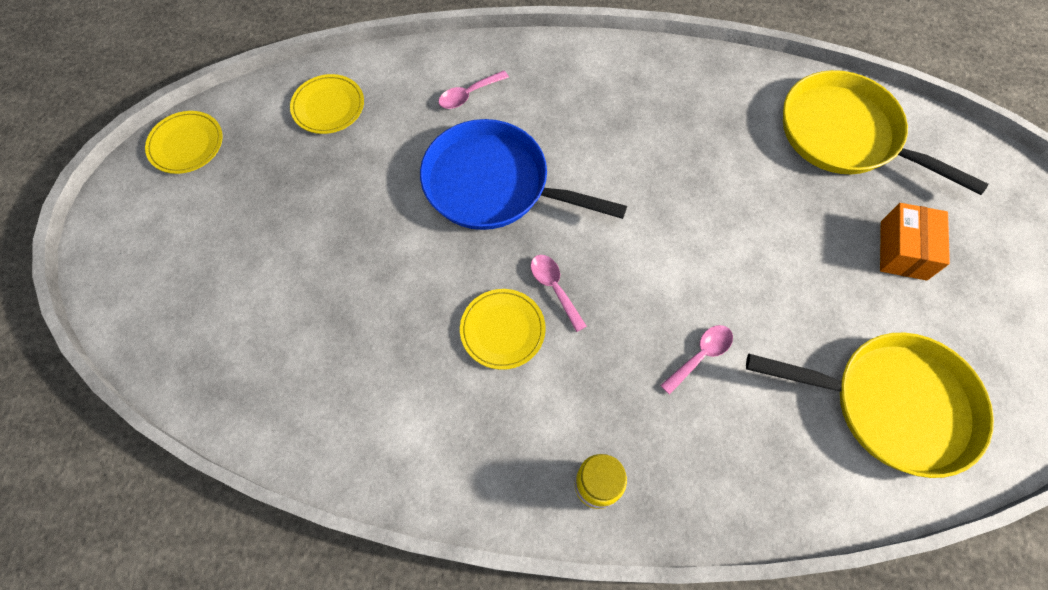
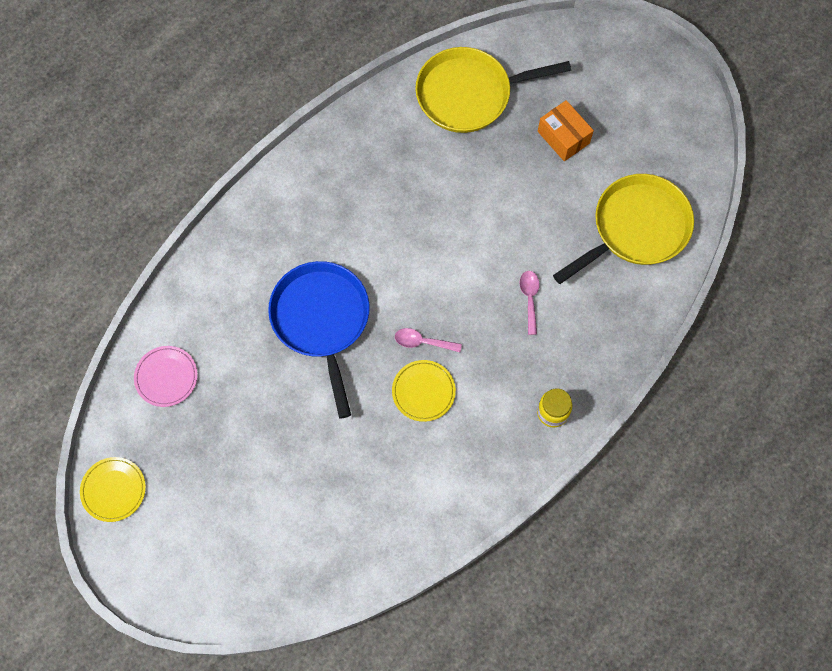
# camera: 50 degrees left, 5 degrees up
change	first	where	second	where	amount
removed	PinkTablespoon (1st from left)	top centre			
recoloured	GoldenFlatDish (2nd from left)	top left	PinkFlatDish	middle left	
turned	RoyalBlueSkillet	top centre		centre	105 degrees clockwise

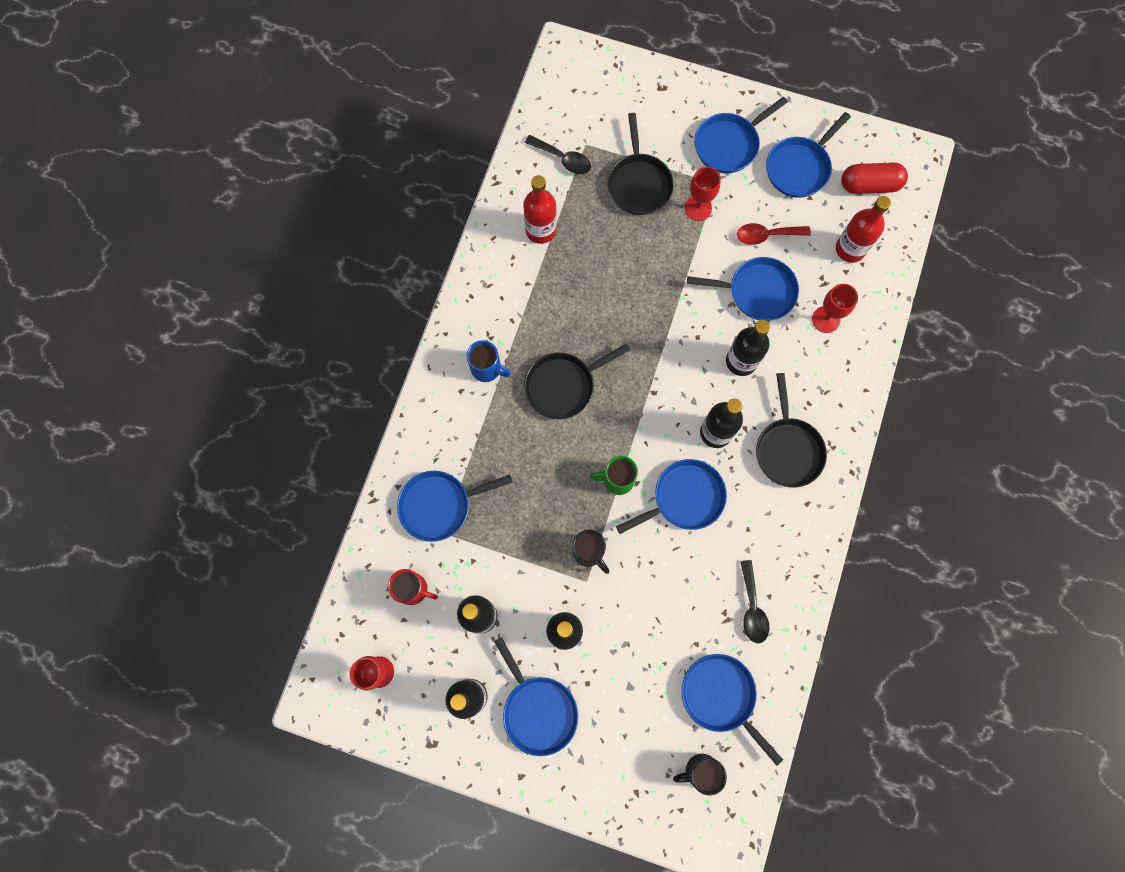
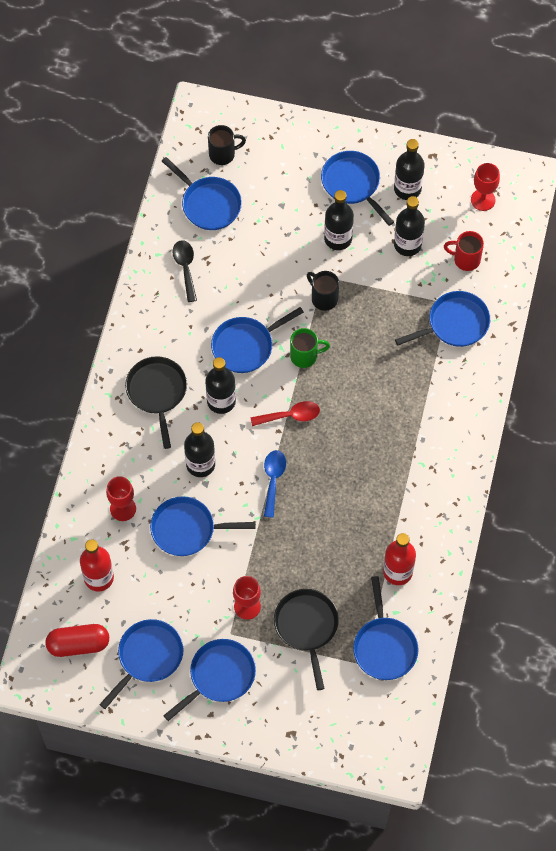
# camera: 175 degrees right, 10 degrees down
change	first	where	second	where	amount
replaced	EbonyTablespoon (1st from left)	top centre	RoyalBlueSkillet (7th from left)	bottom right	
moved	RedTablespoon	top right		centre	
removed	RoyalBlueMug	centre			
removed	EbonySkillet (1st from left)	centre			
added			RoyalBlueTablespoon	centre	

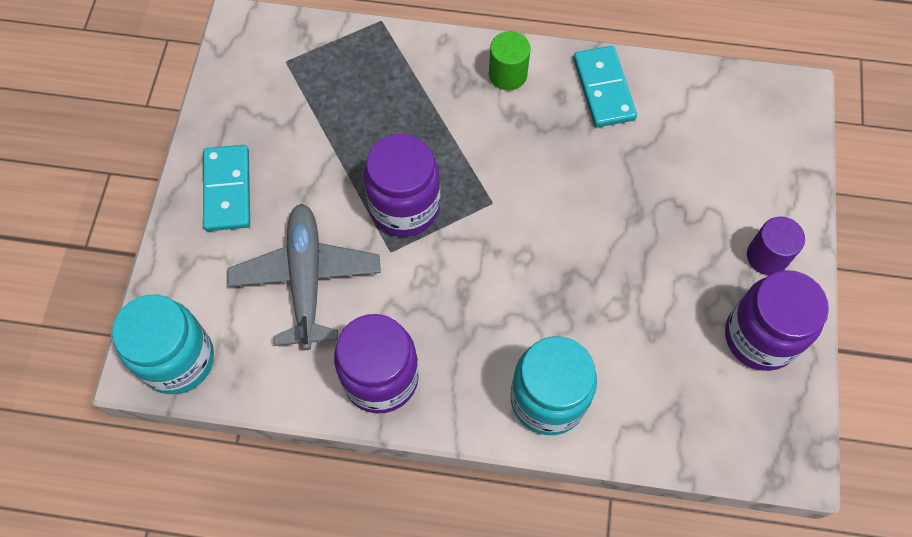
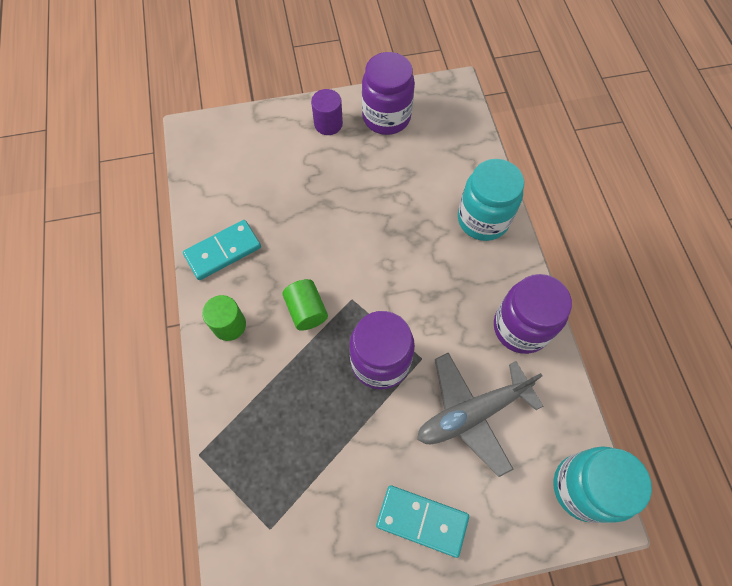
# camera: 110 degrees left, 0 degrees up
change	first	where	second	where	amount
turned	TurquoiseDomino (1st from left in the first image)	middle left	TurquoiseDomino (2nd from left)	bottom centre	45 degrees clockwise
added			GreenCylinderShape (2nd from left)	centre	

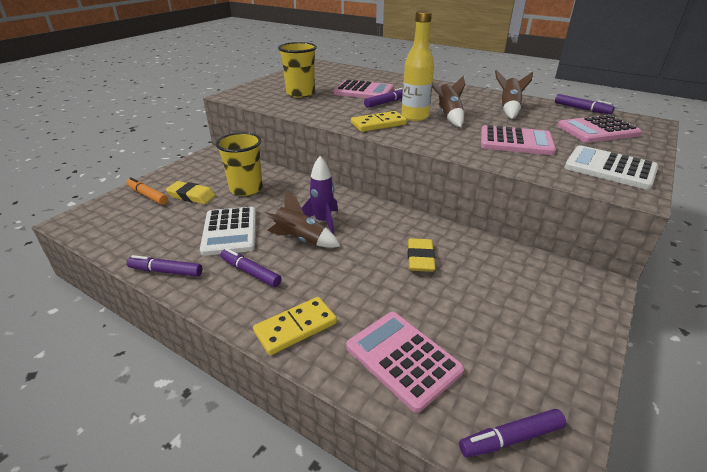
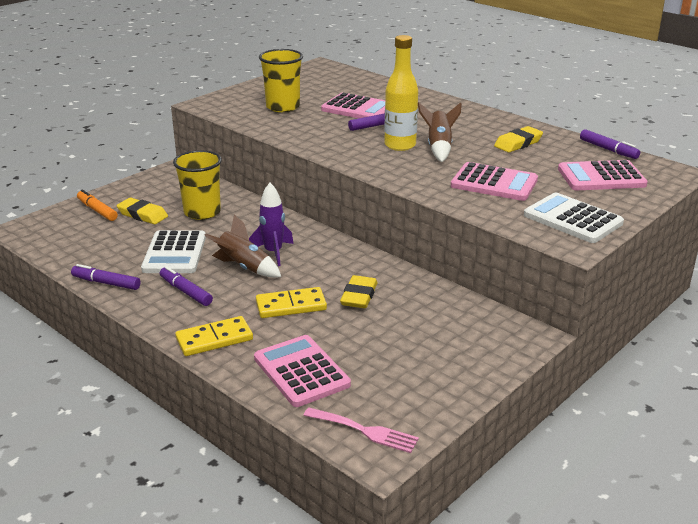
# camera: 10 degrees right, 5 degrees down
change	first	where	second	where	amount
replaced	DarkBrownSpaceship (3rd from left)	top right	GoldenEraser (3rd from left)	top right	
moved	GoldenDomino (2nd from left)	top centre		centre	
replaced	PurpleMarkerPen (4th from left)	bottom right	PinkDinnerFork	bottom centre	

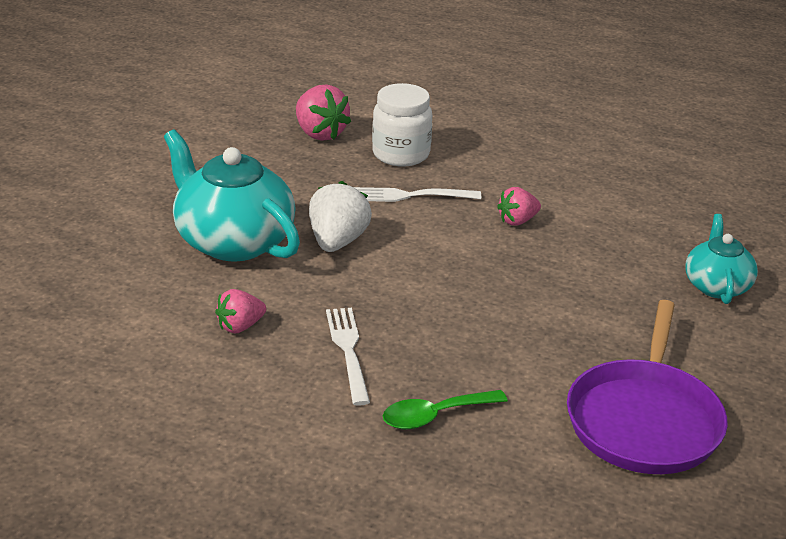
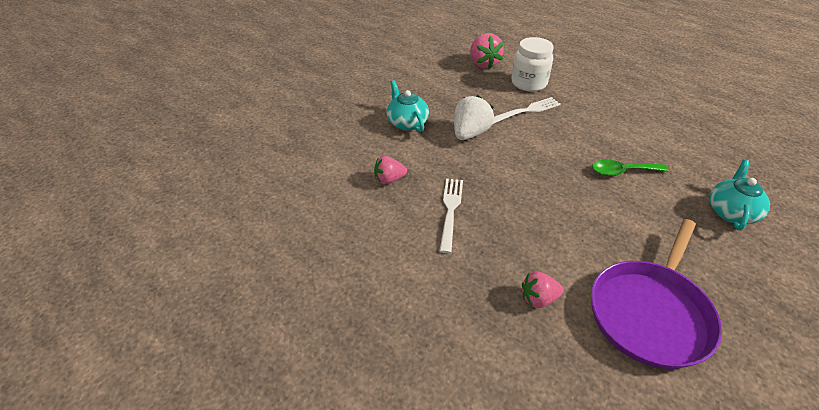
# camera: 20 degrees right, 10 degrees up
change	first	where	second	where	amount
resized	TurquoiseTeaPot (1st from left)	middle left		top centre	x0.57
turned	SnowWhiteDinnerFork (2nd from left)	centre		top centre	135 degrees clockwise
moved	PinkToyStrawberry (3rd from left)	centre		bottom centre	
moved	GreenTablespoon	bottom centre		middle right	

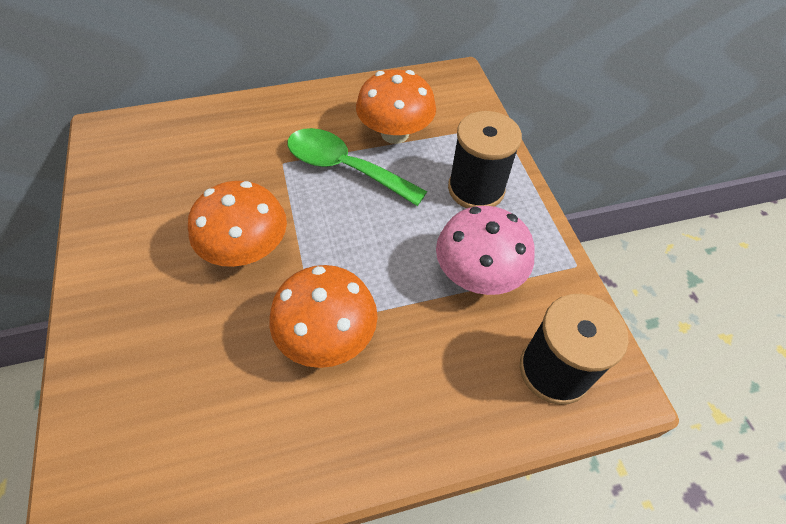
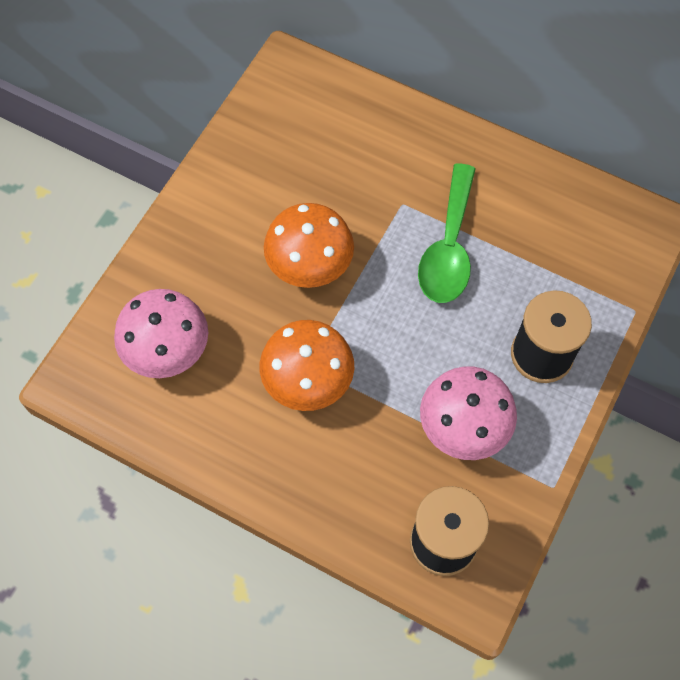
# camera: 45 degrees right, 10 degrees up
change	first	where	second	where	amount
removed	OrangeFungus (3rd from left)	top centre			
turned	GreenTablespoon	top centre		centre	150 degrees counterclockwise
added			PinkFungus (1st from left)	middle left	

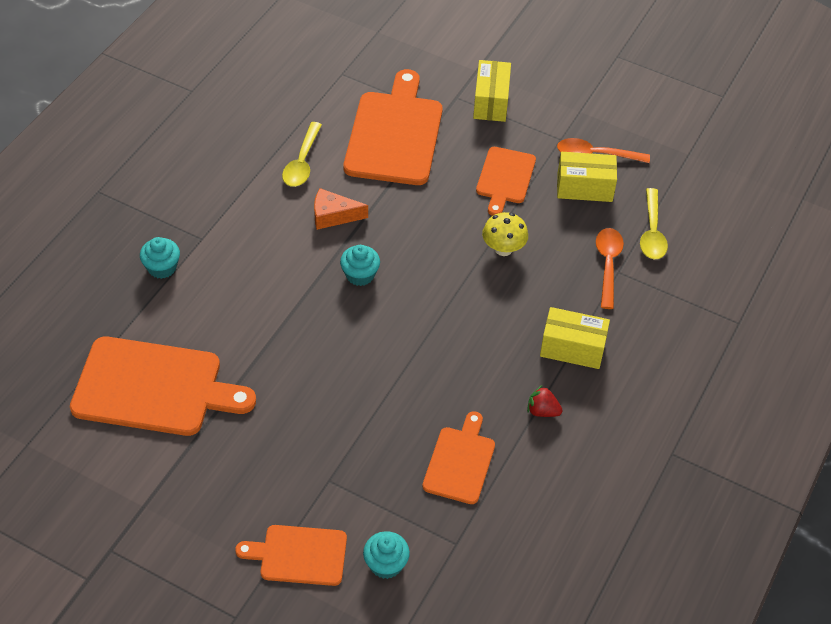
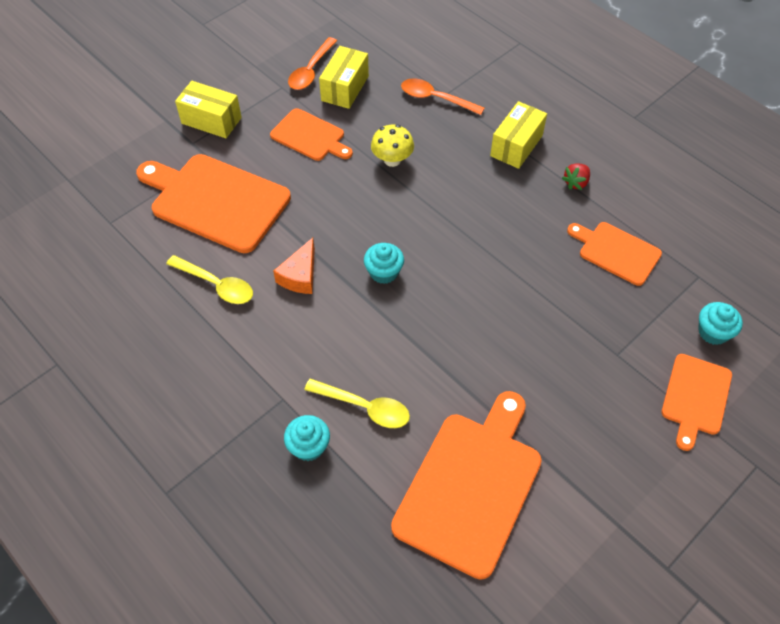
# camera: 70 degrees left, 5 degrees up
change	first	where	second	where	amount
moved	GoldenTablespoon (2nd from left)	middle right		centre	

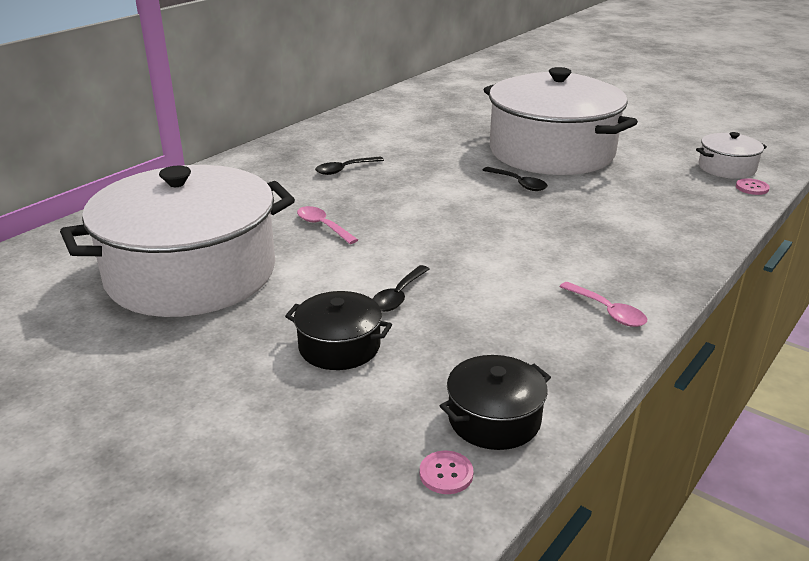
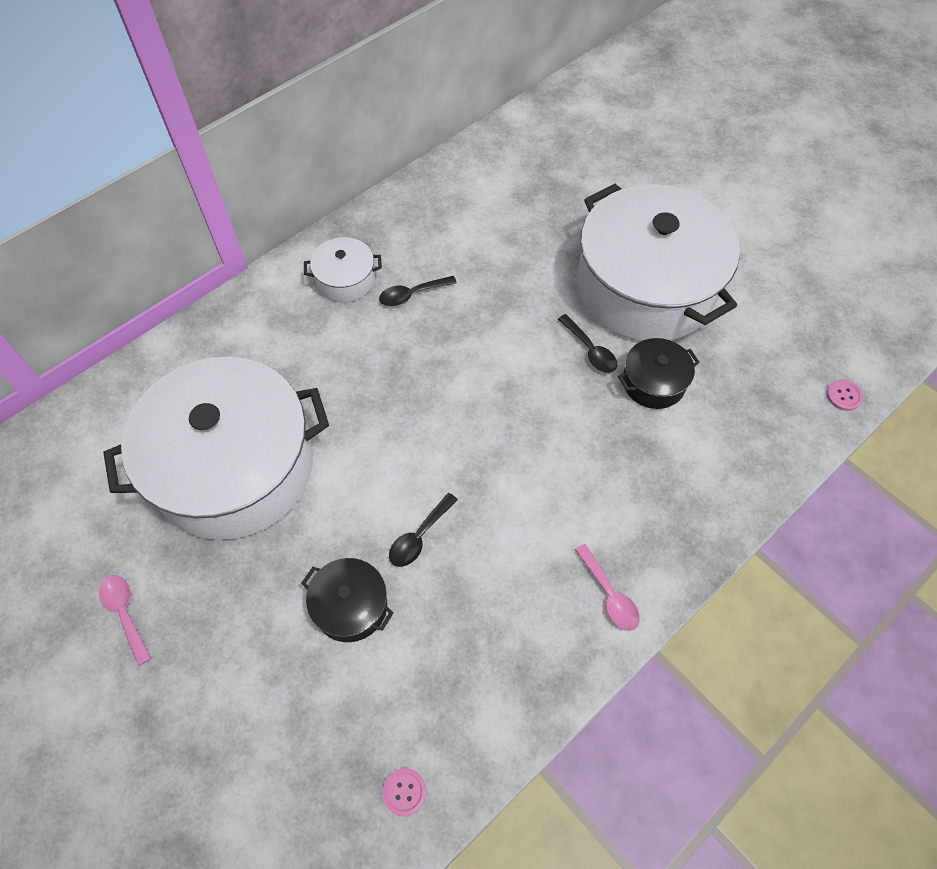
# camera: 10 degrees right, 30 degrees up
change	first	where	second	where	amount
moved	SnowWhiteCookingPot (3rd from left in the first image)	top right	SnowWhiteCookingPot (2nd from left)	top centre	
moved	PinkTablespoon (1st from left)	centre		bottom left	
moved	EbonyCookingPot (2nd from left)	bottom centre		middle right	

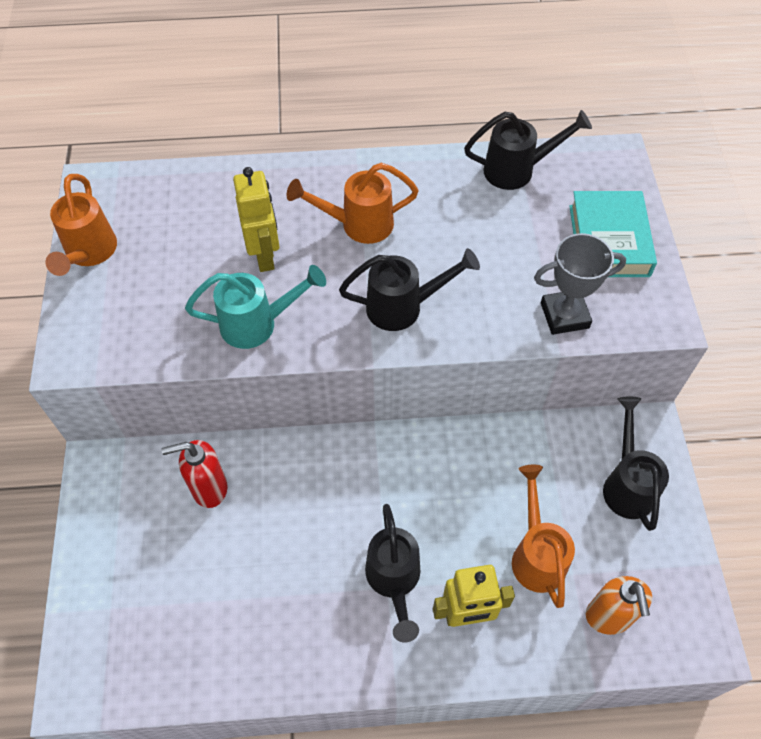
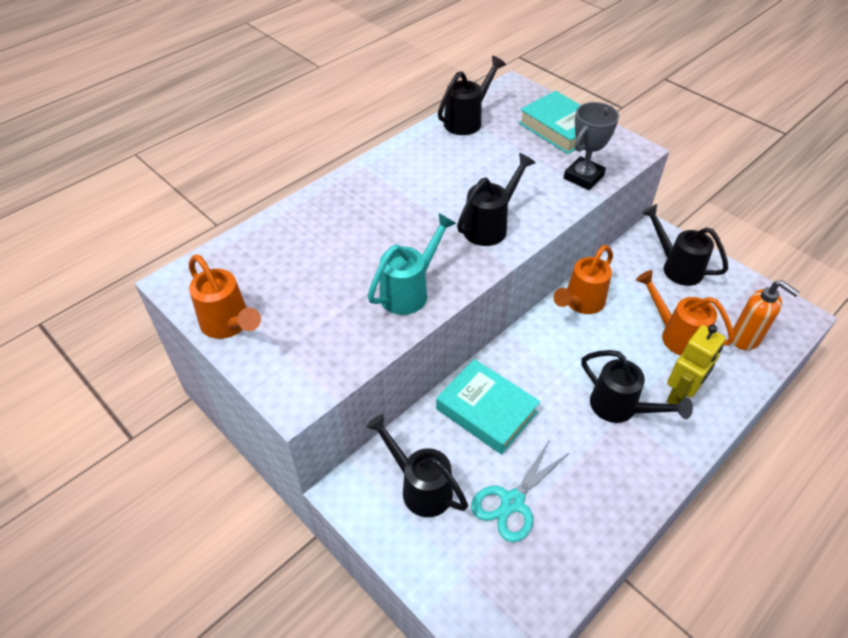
# camera: 40 degrees left, 10 degrees down
change	first	where	second	where	amount
moved	OrangeWateringCan (2nd from left)	top centre		middle right	
removed	GoldenRobot (1st from left)	top centre			
removed	RedPumpBottle	middle left			
added			TurquoiseHardcover (1st from left)	centre	
added			EbonyWateringCan (1st from left)	bottom centre	
added			TurquoiseShears	bottom centre	

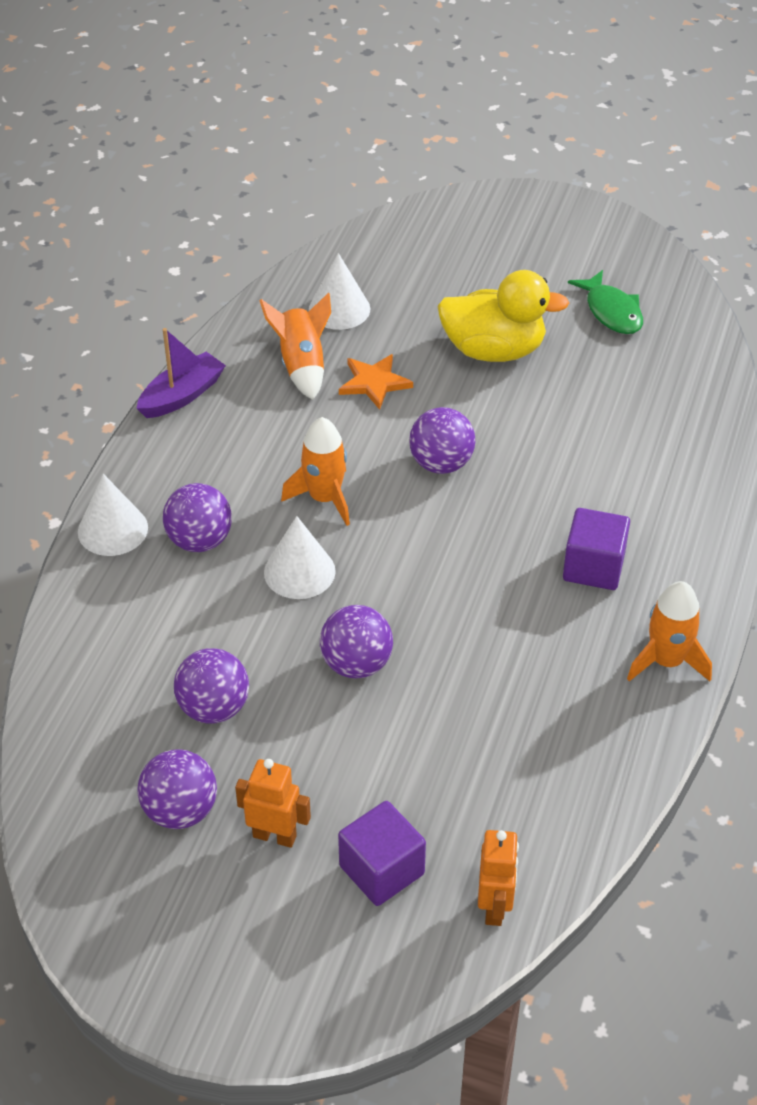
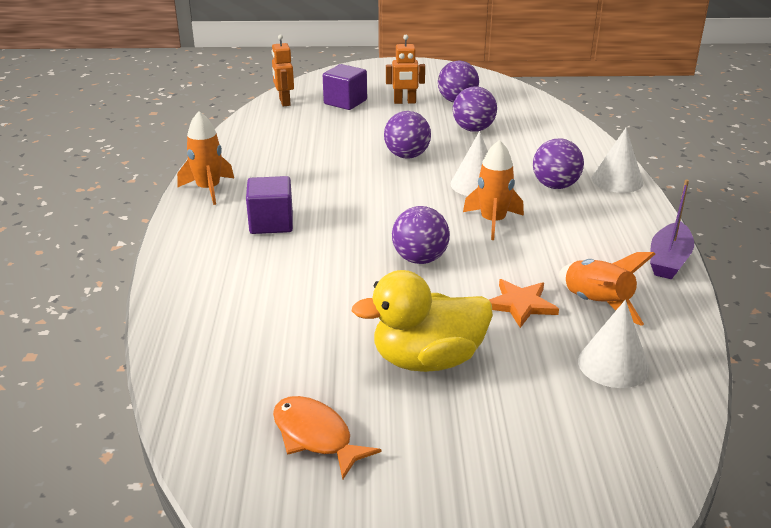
# camera: 160 degrees right, 15 degrees down
change	first	where	second	where	amount
recoloured	GreenFish	top right	OrangeFish	bottom centre	

